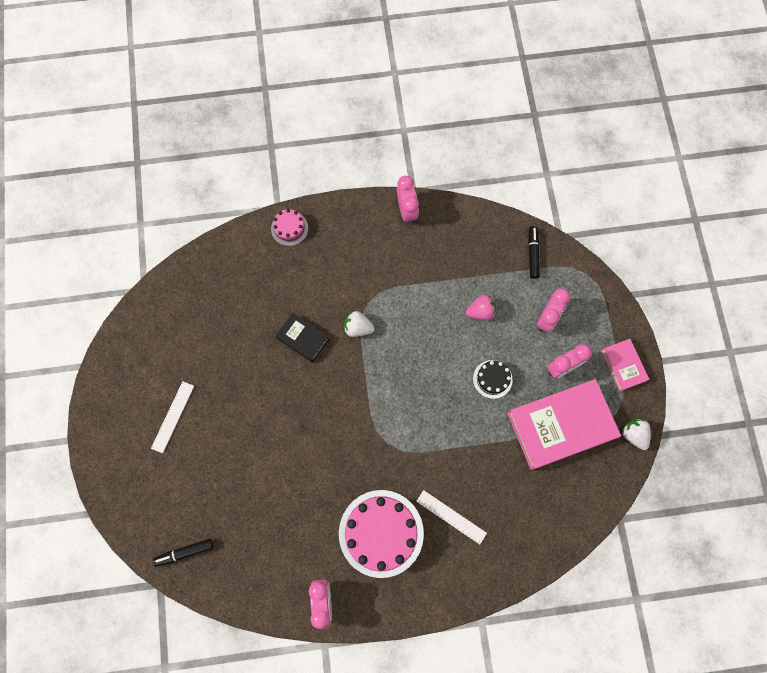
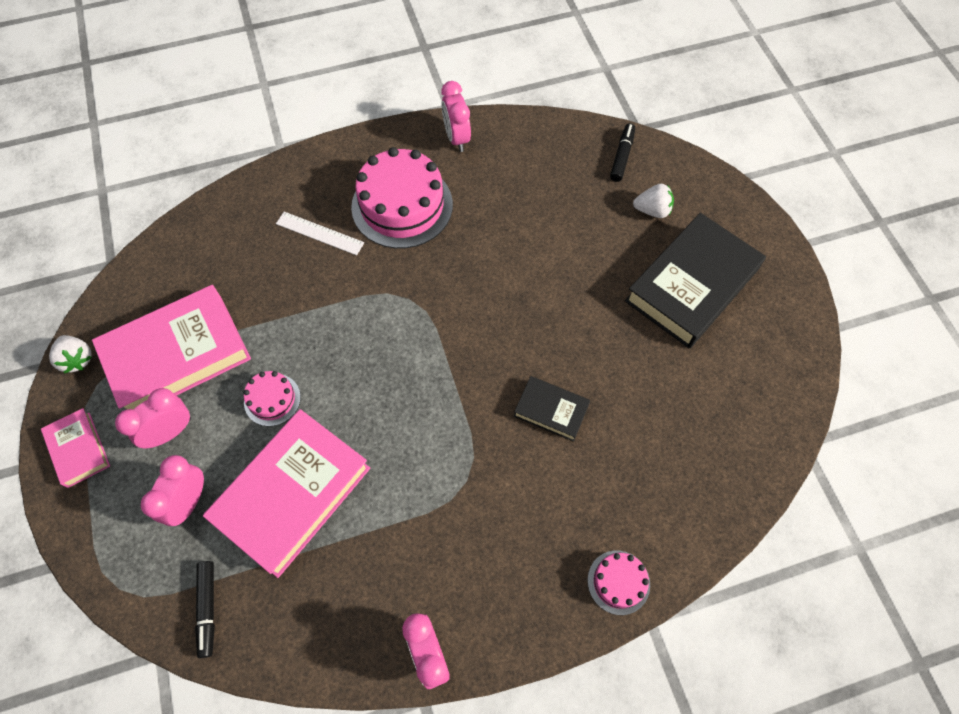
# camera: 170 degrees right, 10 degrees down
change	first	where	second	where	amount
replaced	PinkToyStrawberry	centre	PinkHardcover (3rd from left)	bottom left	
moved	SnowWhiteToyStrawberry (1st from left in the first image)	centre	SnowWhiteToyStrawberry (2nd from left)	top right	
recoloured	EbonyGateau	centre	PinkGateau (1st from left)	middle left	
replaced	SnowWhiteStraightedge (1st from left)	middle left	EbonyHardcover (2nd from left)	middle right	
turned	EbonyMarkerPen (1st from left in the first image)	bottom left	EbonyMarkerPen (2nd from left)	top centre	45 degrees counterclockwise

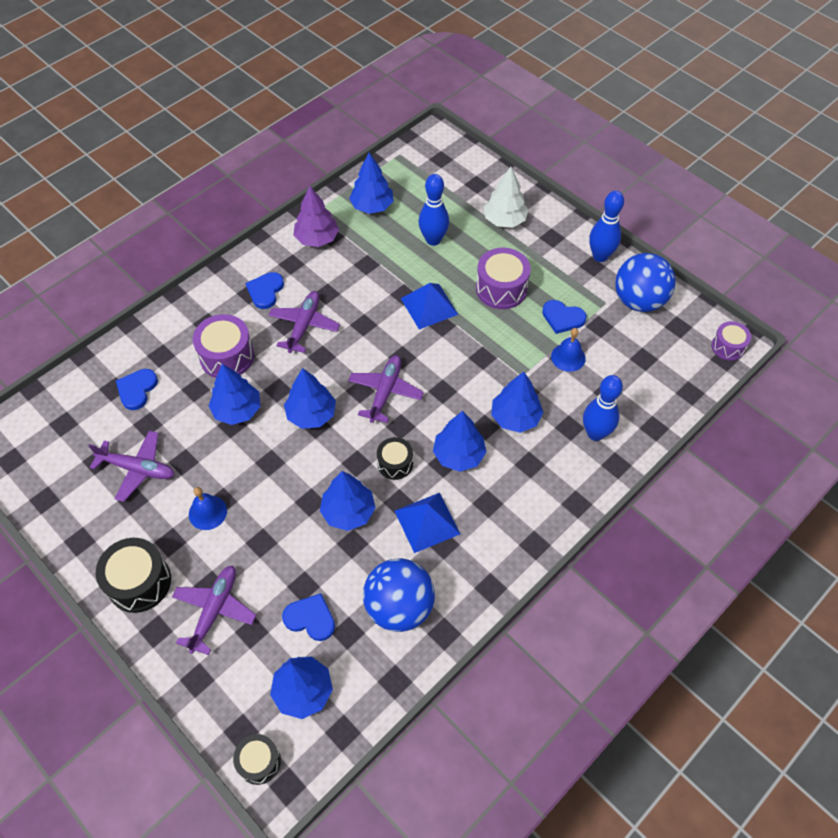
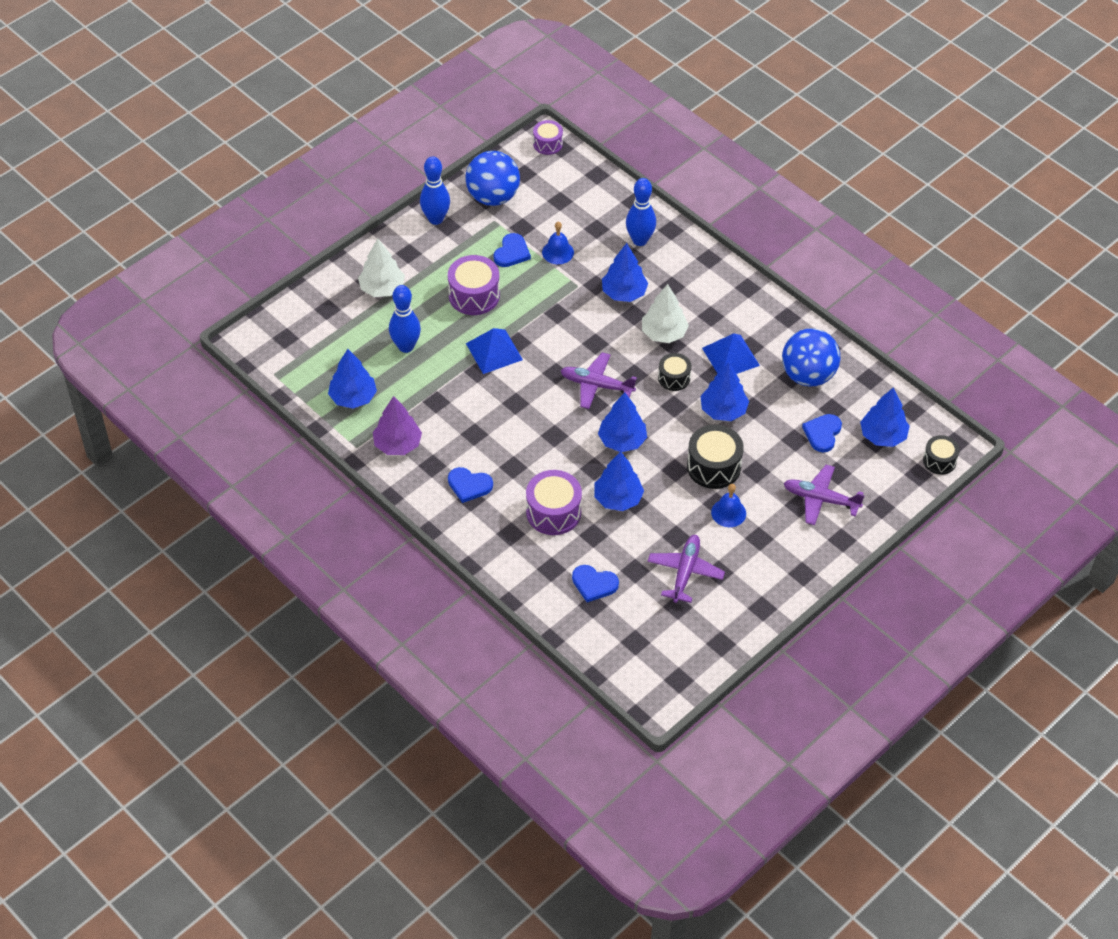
# camera: 90 degrees left, 5 degrees down
change	first	where	second	where	amount
removed	PurpleToyPlane (3rd from left)	centre			
recoloured	RoyalBlueFirTree (6th from left)	centre	SnowWhiteFirTree (2nd from left)	centre	
moved	EbonySnareDrum (1st from left in the first image)	bottom left	EbonySnareDrum (2nd from left)	centre	

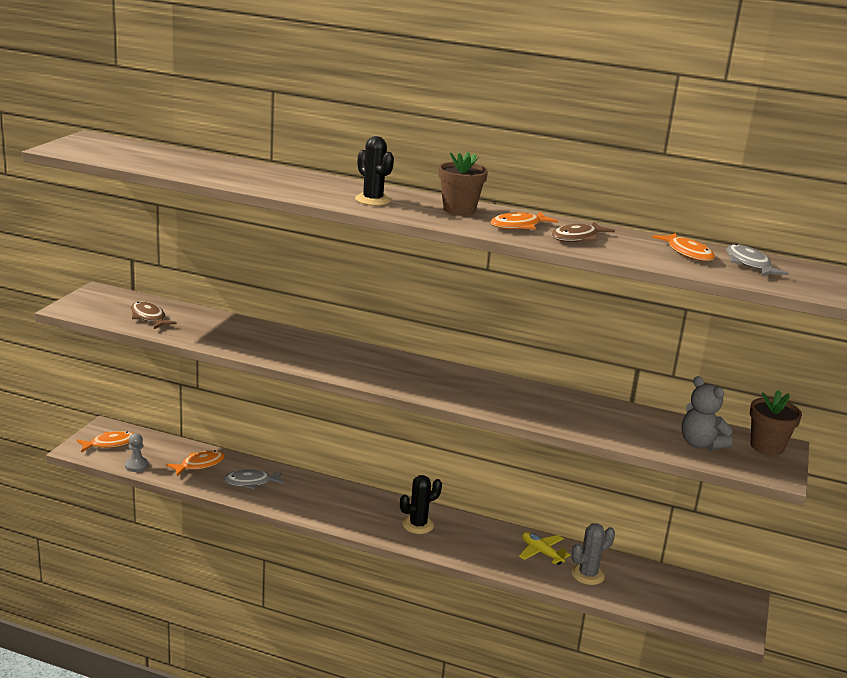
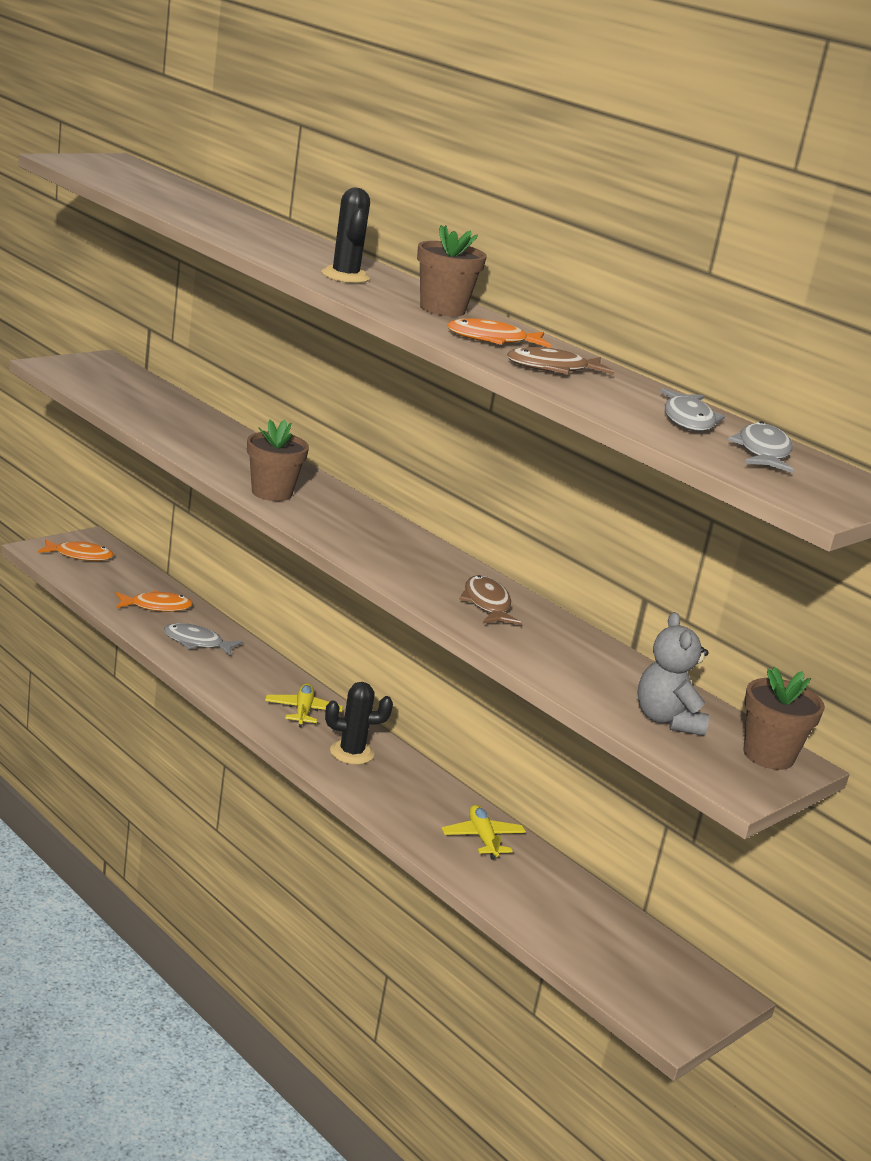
# camera: 25 degrees right, 0 degrees up
change	first	where	second	where	amount
recoloured	OrangeFish (4th from left)	middle right	AshGreyFish (2nd from left)	middle right	
moved	DarkBrownFish (1st from left)	middle left		centre	
removed	AshGreyGamePawn	bottom left			
removed	AshGreySaguaroCactus	bottom right			
added			DarkBrownPottedPlant (1st from left)	middle left	
added			GoldenToyPlane (1st from left)	centre	

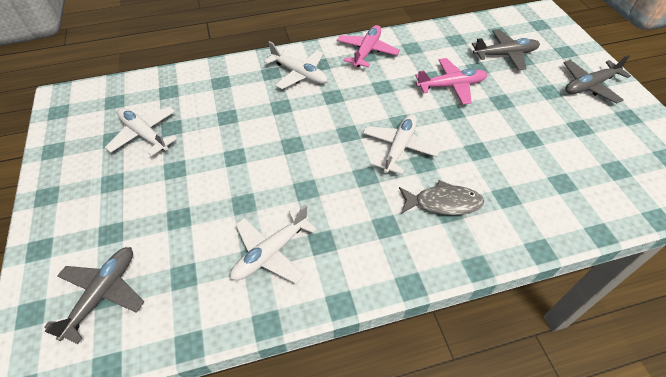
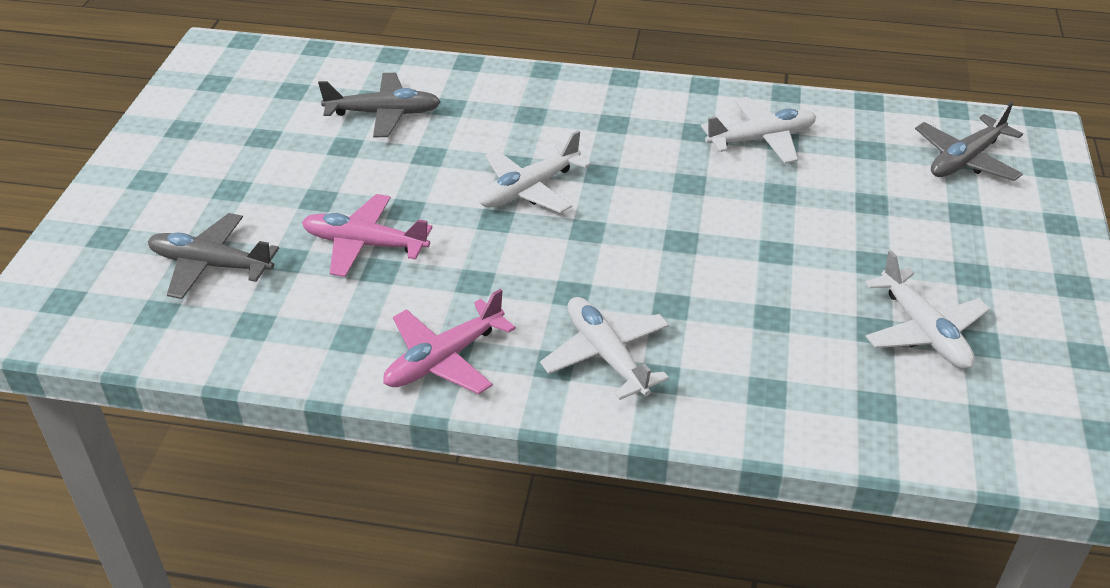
# camera: 155 degrees left, 10 degrees down
change	first	where	second	where	amount
moved	AshGreyToyPlane (3rd from left in the first image)	top right	AshGreyToyPlane (2nd from left)	top centre	
removed	AshGreyFish	centre			

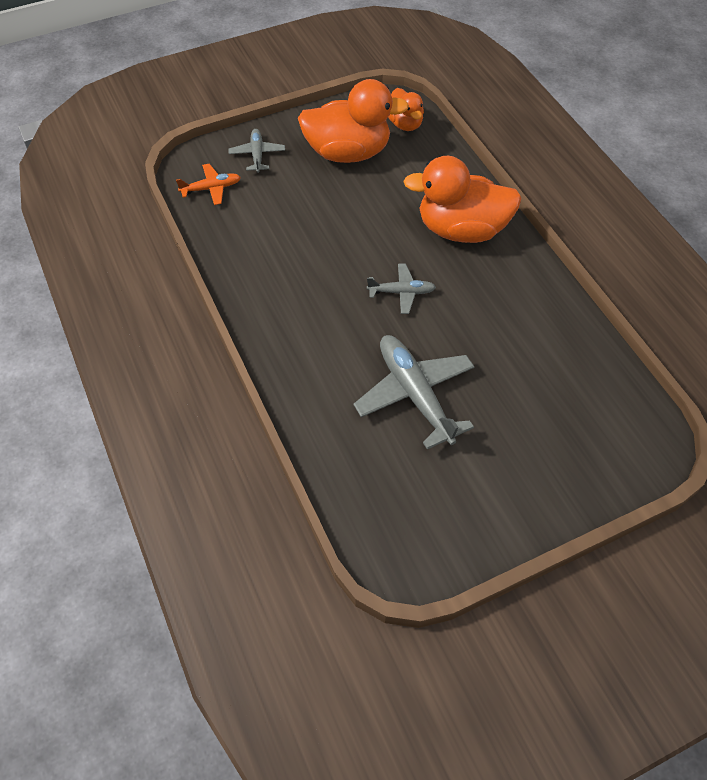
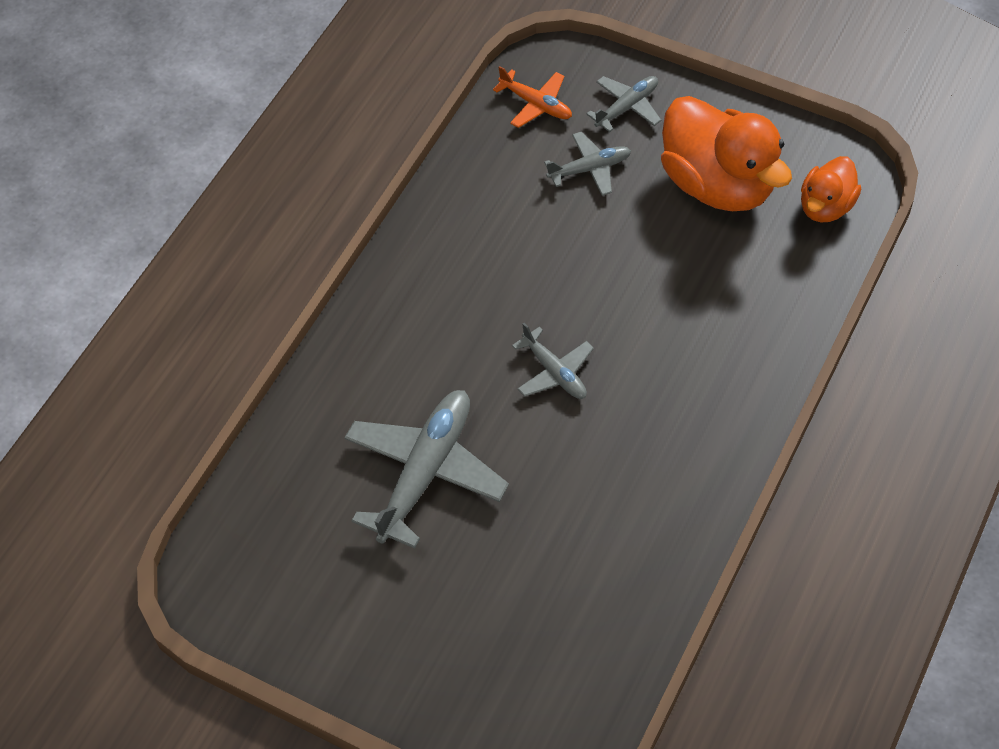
# camera: 55 degrees right, 0 degrees up
change	first	where	second	where	amount
removed	OrangeDuck (3rd from left)	top centre			
added			AshGreyToyPlane (3rd from left)	top centre	

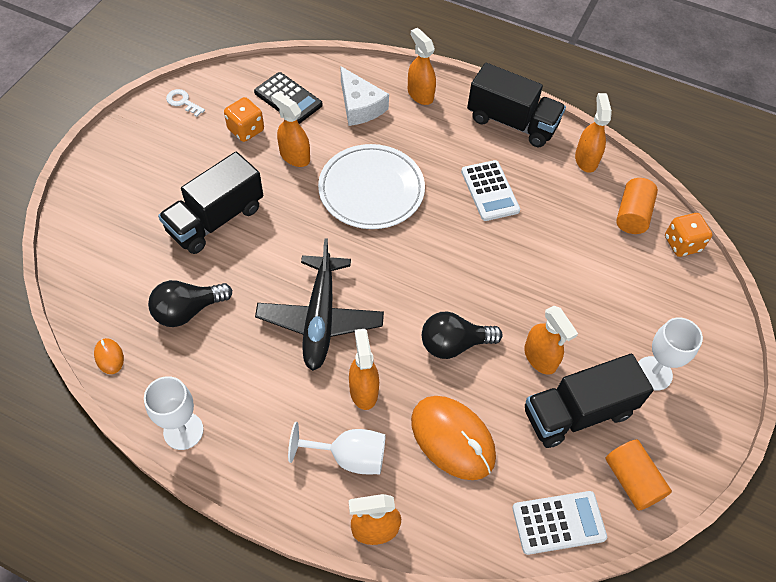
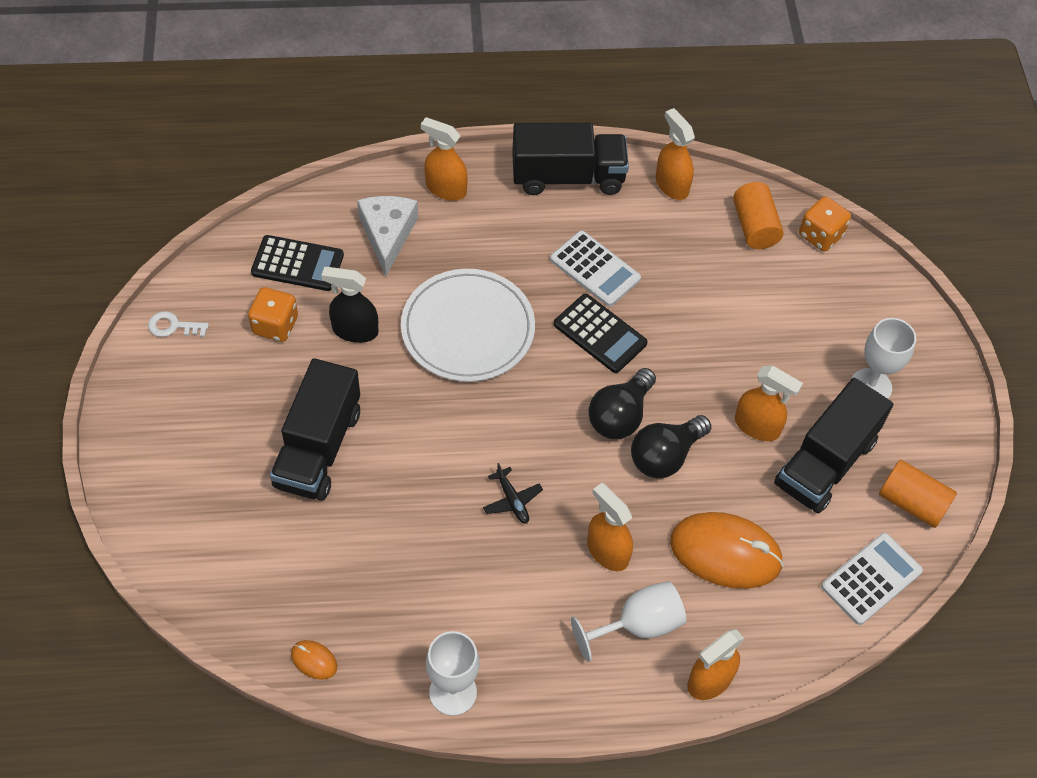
# camera: 30 degrees left, 0 degrees up
change	first	where	second	where	amount
turned	SnowWhiteCheese	top centre		top centre	120 degrees counterclockwise
recoloured	OrangeSprayBottle (1st from left)	top centre	EbonySprayBottle	centre	
resized	EbonyToyPlane	centre		centre	x0.41
moved	EbonyLightBulb (1st from left)	middle left		centre	
added			EbonyCalculator (2nd from left)	centre	

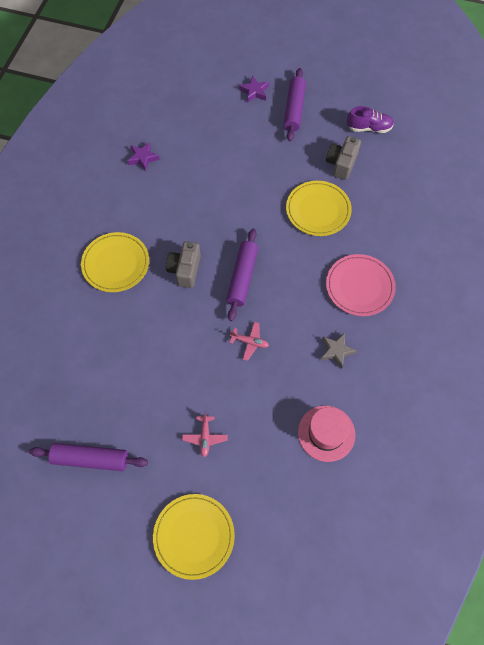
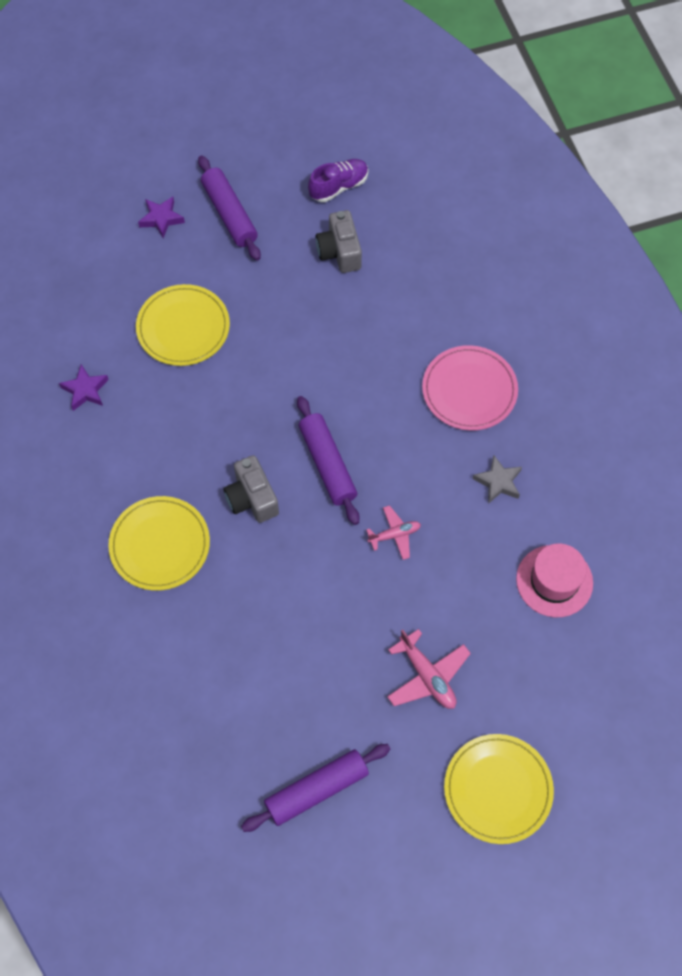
# camera: 35 degrees left, 0 degrees up
change	first	where	second	where	amount
moved	GoldenFlatDish (3rd from left in the first image)	top centre	GoldenFlatDish (2nd from left)	top left	
resized	PinkToyPlane (1st from left in the first image)	bottom centre	PinkToyPlane (2nd from left)	bottom centre	x1.52

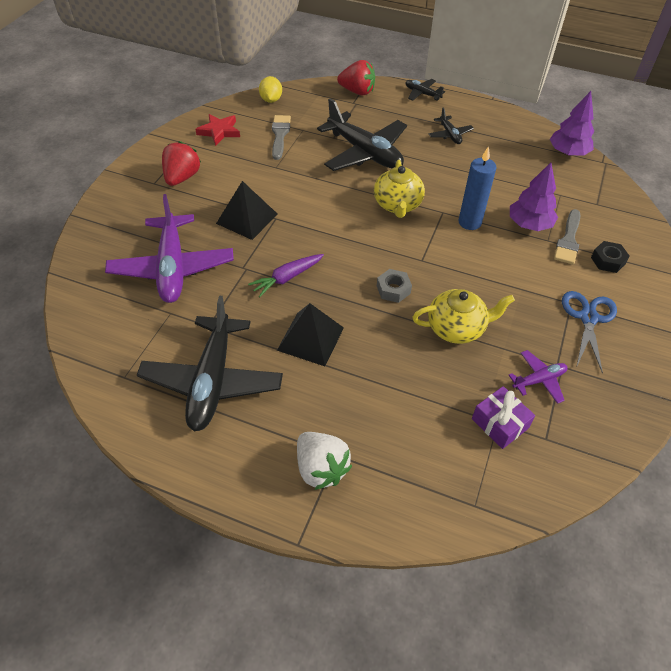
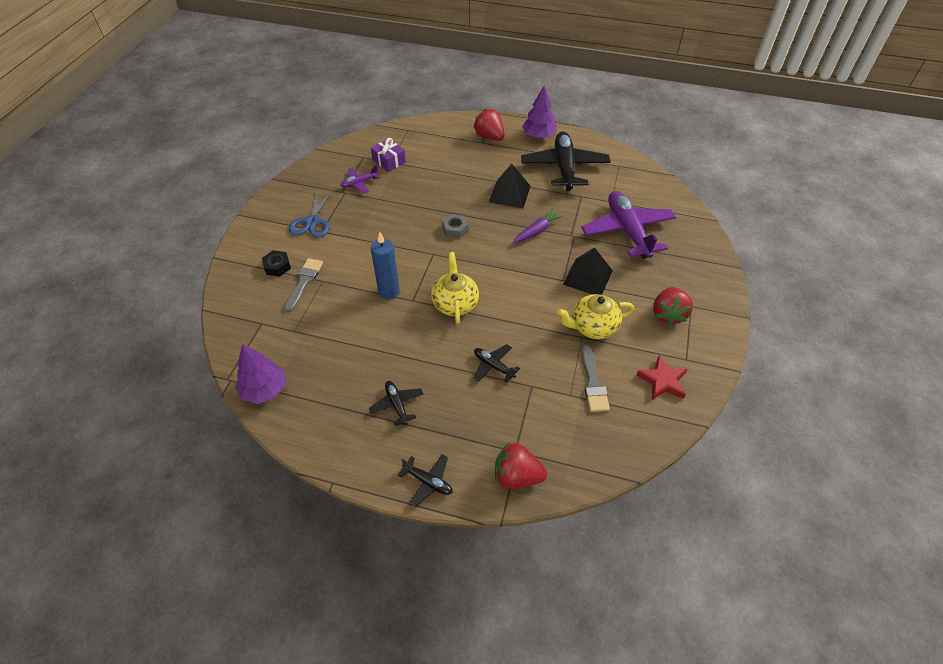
# camera: 175 degrees right, 0 degrees up
change	first	where	second	where	amount
removed	GoldenCitrusFruit	top centre			
resized	EbonyToyPlane (2nd from left in the first image)	top centre	EbonyToyPlane (3rd from left)	centre	x0.47
moved	PurpleFirTree (1st from left in the first image)	top right	PurpleFirTree (2nd from left)	top centre	
moved	GoldenTeaPot (2nd from left)	middle right		centre	
recoloured	SnowWhiteToyStrawberry	bottom centre	RedToyStrawberry (1st from left)	top centre	

